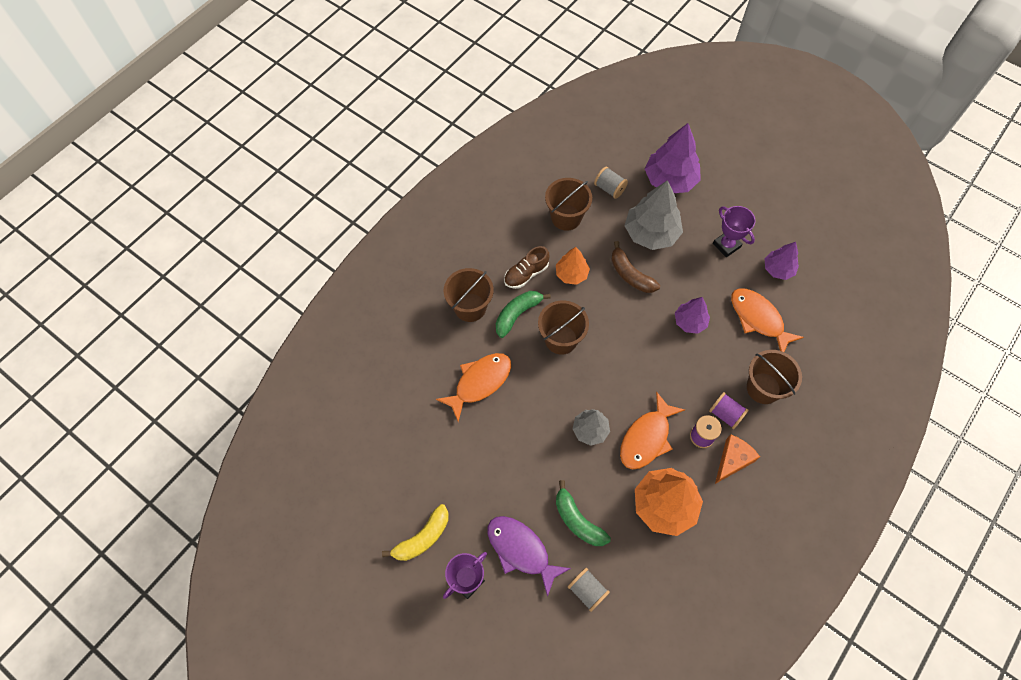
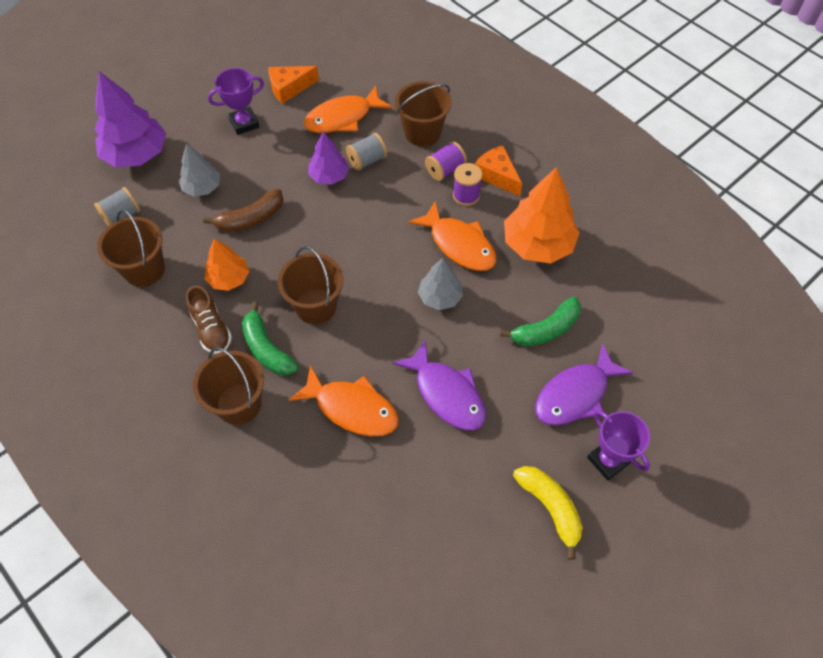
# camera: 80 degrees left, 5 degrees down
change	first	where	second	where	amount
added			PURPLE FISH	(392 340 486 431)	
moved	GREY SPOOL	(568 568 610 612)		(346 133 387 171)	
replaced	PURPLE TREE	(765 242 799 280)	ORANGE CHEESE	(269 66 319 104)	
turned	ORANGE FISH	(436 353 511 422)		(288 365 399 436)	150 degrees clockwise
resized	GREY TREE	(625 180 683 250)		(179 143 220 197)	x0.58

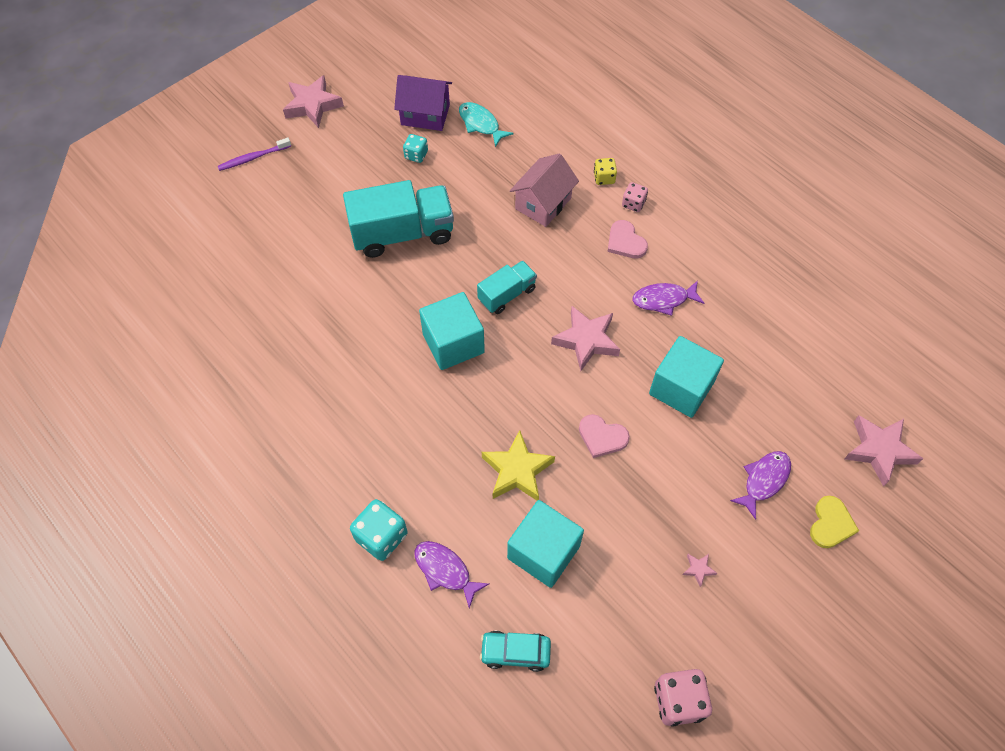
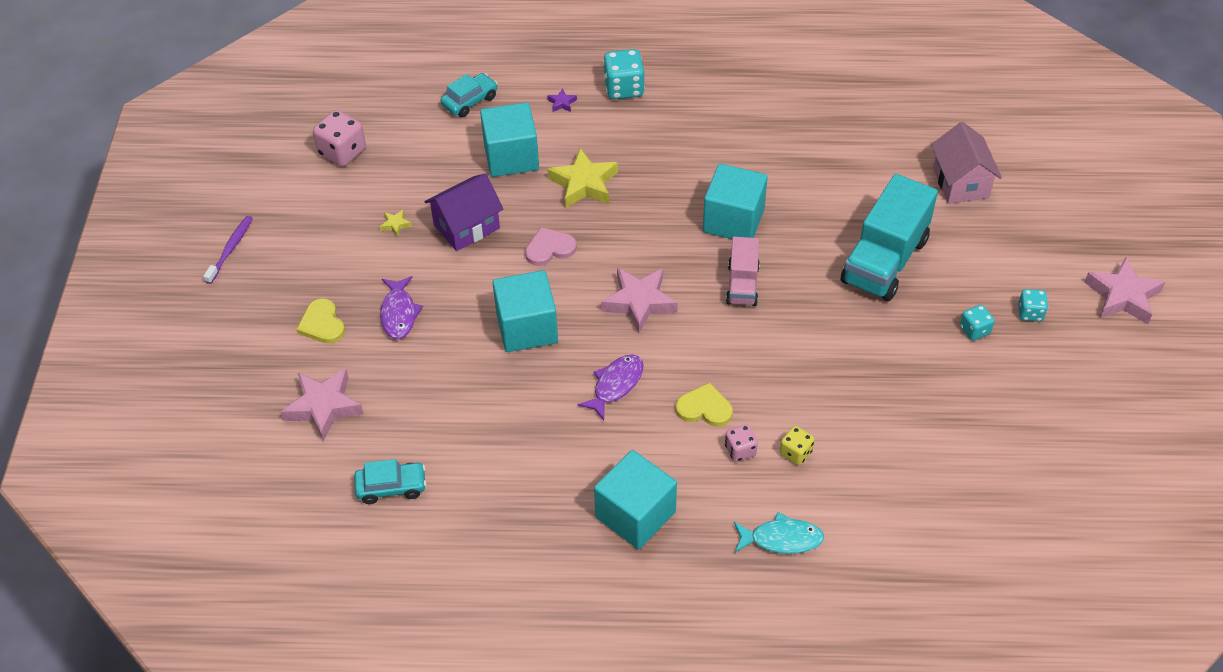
# camera: 135 degrees right, 10 degrees down
change	first	where	second	where	amount
added			TURQUOISE CAR	(354 459 426 504)	
added			TURQUOISE CUBE	(594 450 677 549)	
added			TURQUOISE DICE	(1018 289 1048 321)	
moved	PURPLE TOOTHBRUSH	(218 137 291 171)		(203 216 253 284)	
moved	PURPLE HOUSE	(394 75 452 131)		(424 173 504 251)	
moved	TURQUOISE FISH	(459 102 513 147)		(734 512 824 554)	
moved	PINK HOUSE	(510 154 579 227)		(931 122 1002 204)	
replaced	PURPLE FISH	(414 541 489 608)	PURPLE STAR	(547 88 577 112)	
recoloured	TURQUOISE TRUCK	(477 261 537 314)	PINK TRUCK	(726 237 760 306)	
recoloured	PINK HEART	(608 220 648 258)	YELLOW HEART	(676 383 733 427)	
recoloured	PINK STAR	(683 554 717 587)	YELLOW STAR	(380 209 412 237)	

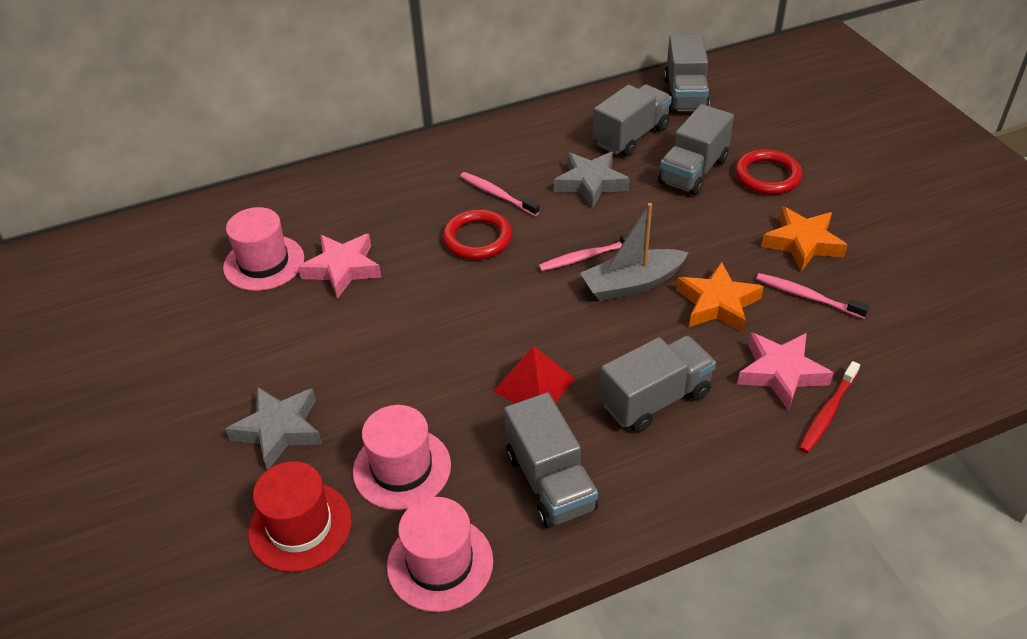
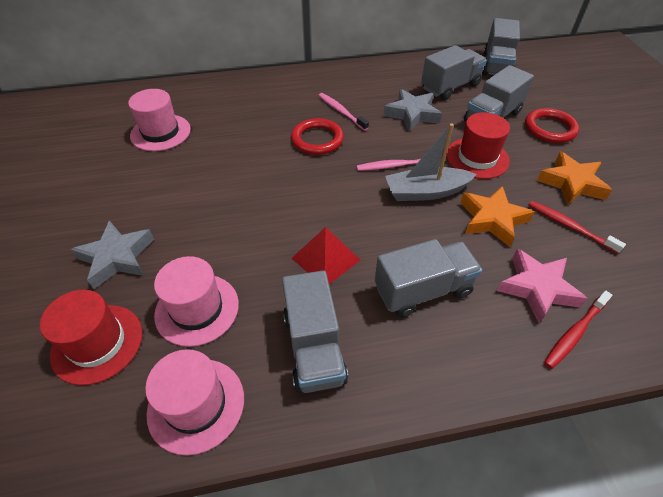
# camera: 10 degrees right, 5 degrees up
change	first	where	second	where	amount
removed	PINK STAR	(298 234 382 299)			
added			RED HAT	(446 112 510 179)	
recoloured	PINK TOOTHBRUSH	(756 273 869 319)	RED TOOTHBRUSH	(528 201 626 254)	

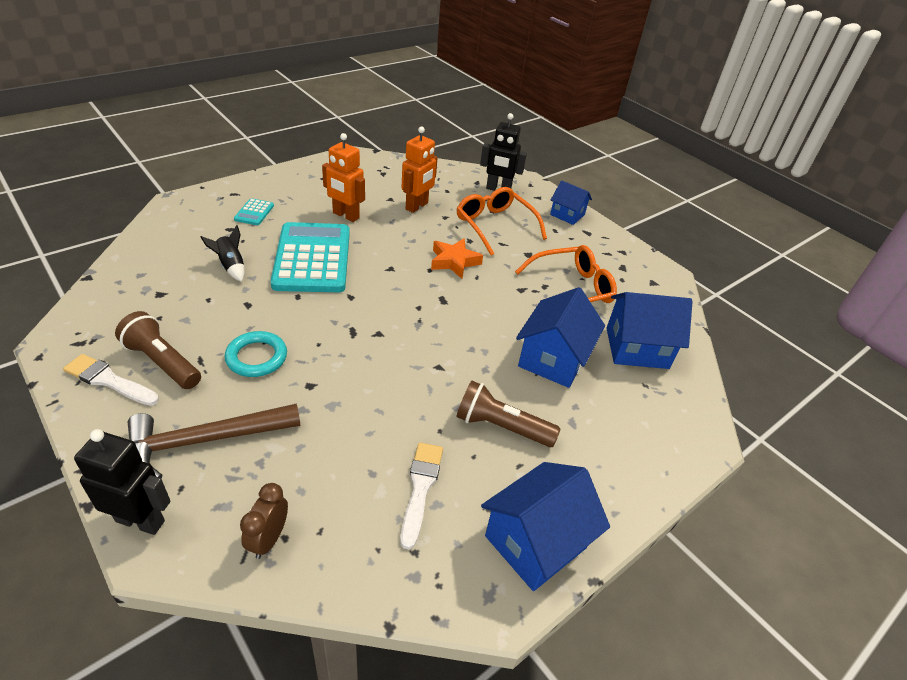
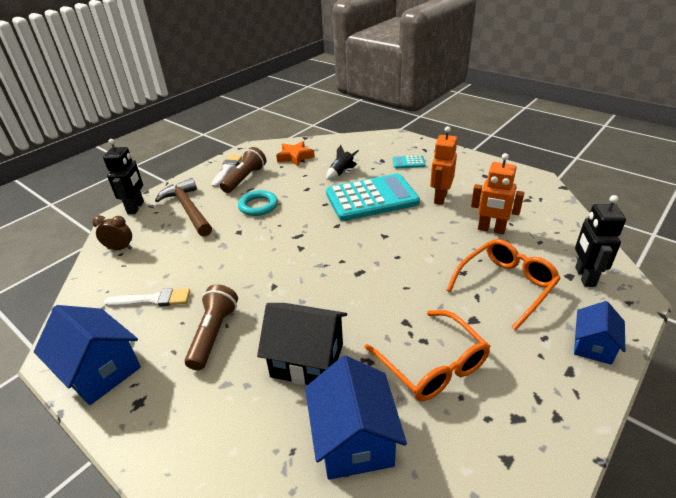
# camera: 85 degrees right, 5 degrees down
change	first	where	second	where	amount
moved	ORANGE STAR	(431 238 483 278)		(276 141 315 166)	
recoloured	BLUE HOUSE	(516 287 605 388)	BLACK HOUSE	(257 303 347 385)	

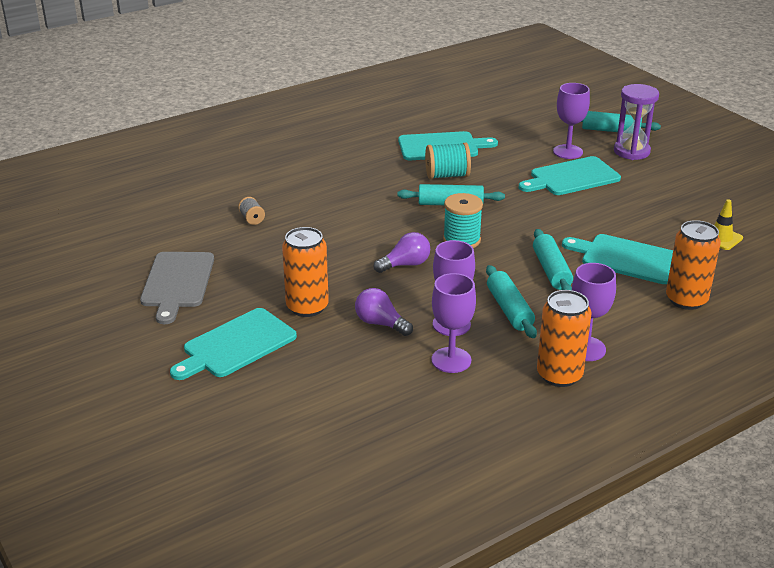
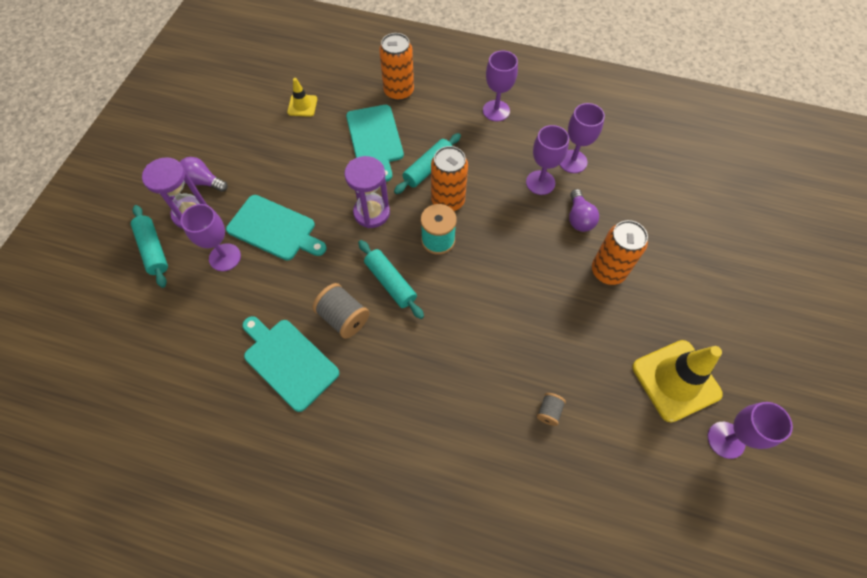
# camera: 130 degrees left, 30 degrees up
change	first	where	second	where	amount
removed	TURQUOISE CUTTING BOARD	(170 308 297 380)			
removed	TURQUOISE ROLLING PIN	(486 265 537 338)			
added			PURPLE HOURGLASS	(344 156 390 228)	
added			PURPLE GOBLET	(708 402 793 459)	
moved	PURPLE LIGHT BULB	(374 232 430 273)		(180 157 228 192)	
moved	ORANGE CAN	(537 290 592 387)		(431 146 468 211)	
replaced	GREY CUTTING BOARD	(140 252 214 324)	YELLOW TRAFFIC CONE	(632 340 723 423)	
recoloured	TURQUOISE SPOOL	(425 143 471 179)	GREY SPOOL	(313 283 370 339)	

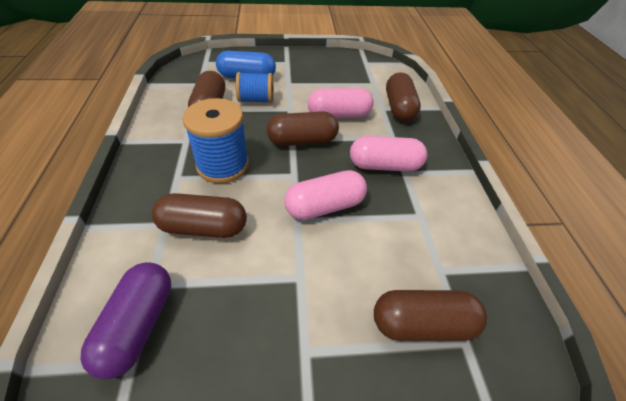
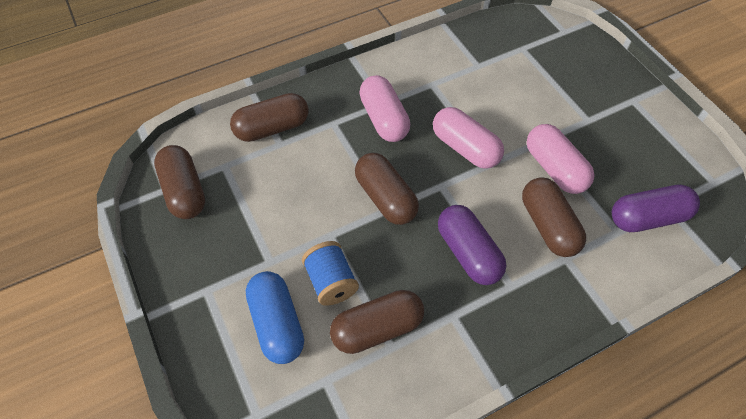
# camera: 110 degrees left, 10 degrees up
change	first	where	second	where	amount
moved	PINK CAPSULE	(308 88 374 118)		(527 124 595 194)	
moved	BROWN CAPSULE	(374 290 487 341)		(154 145 205 219)	
replaced	BLUE SPOOL	(182 98 249 183)	PURPLE CAPSULE	(438 205 506 285)	

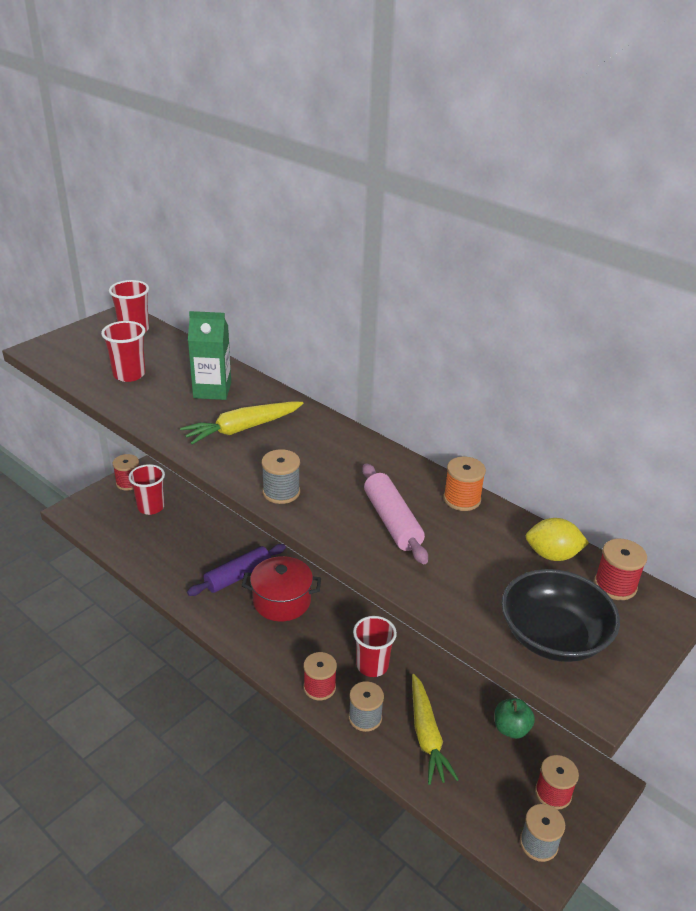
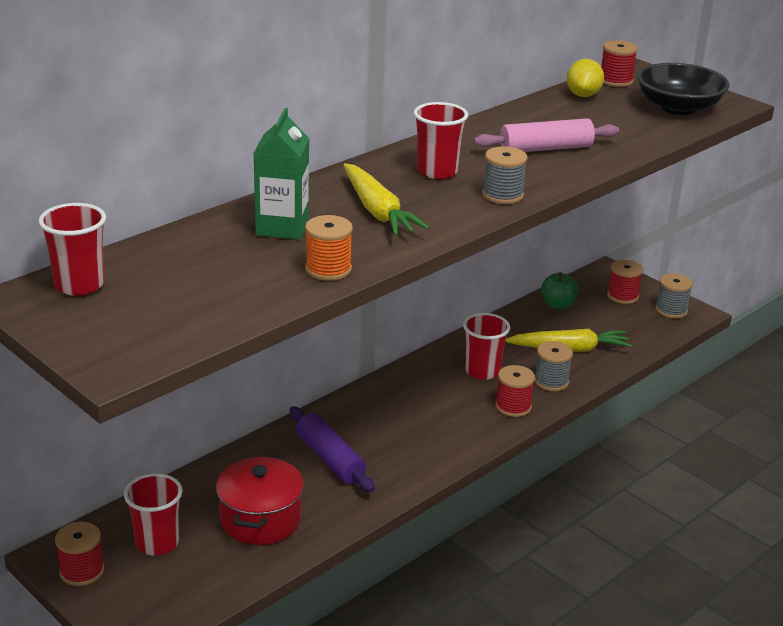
# camera: 85 degrees left, 5 degrees down
change	first	where	second	where	amount
moved	RED CUP	(101 321 146 382)		(414 102 468 179)	
moved	RED POT	(242 556 321 621)		(216 455 304 545)	
moved	ORANGE SPOOL	(443 456 486 511)		(305 215 353 281)	

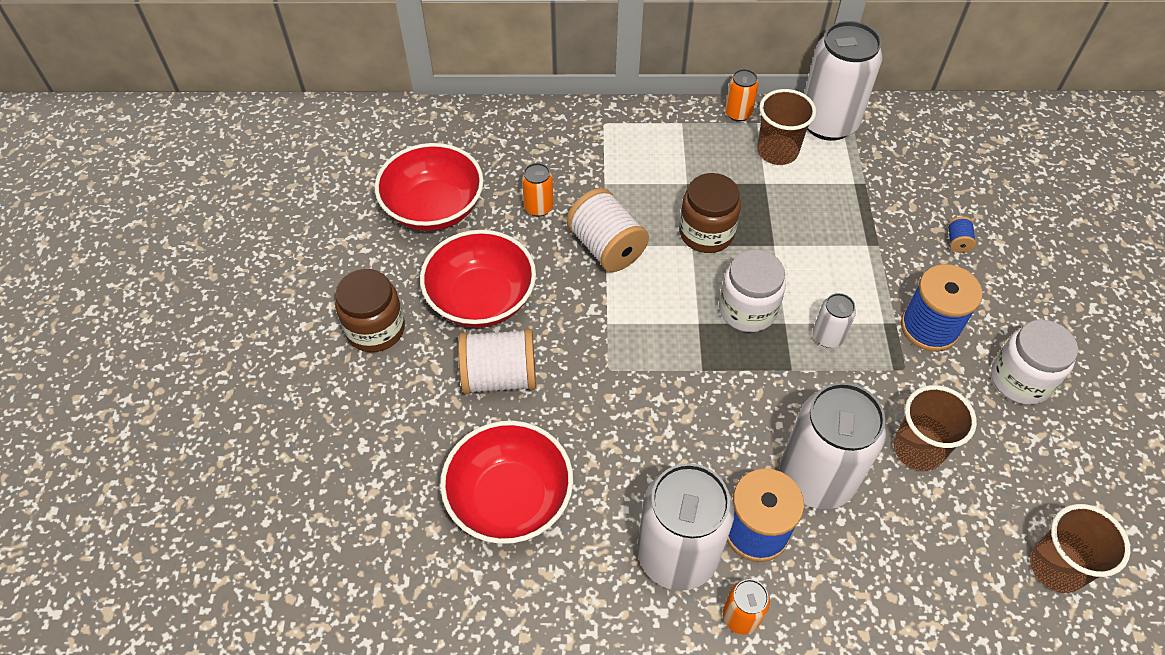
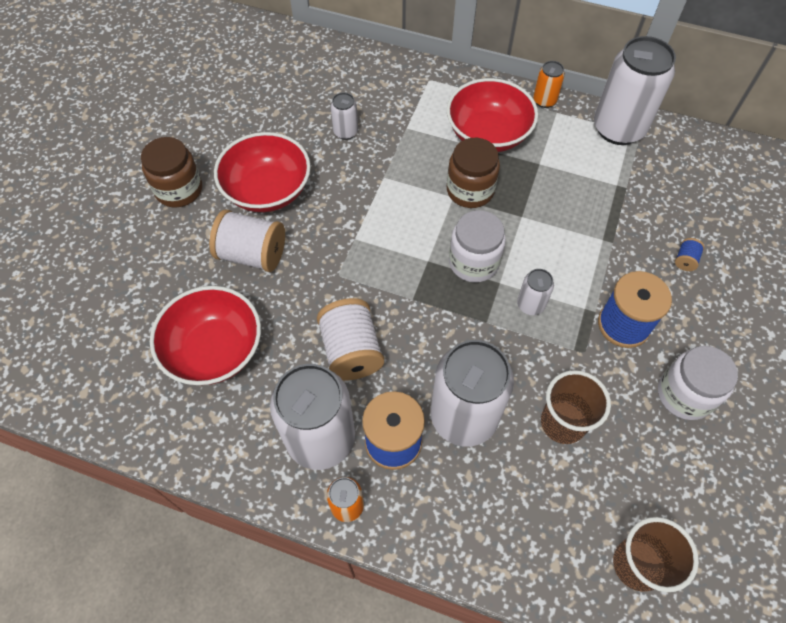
# camera: 20 degrees right, 5 degrees up
change	first	where	second	where	amount
removed	BROWN CUP	(757 89 816 165)			
moved	RED BOWL	(375 143 484 231)		(447 78 538 152)	
moved	WHITE SPOOL	(567 188 649 272)		(317 298 384 381)	
recoloured	ORANGE CAN	(522 163 554 217)	WHITE CAN	(331 92 358 140)	

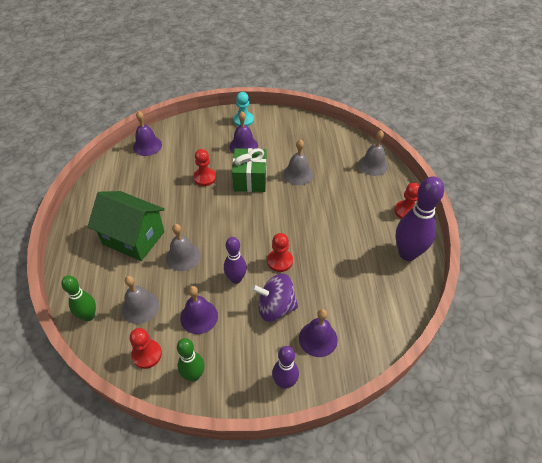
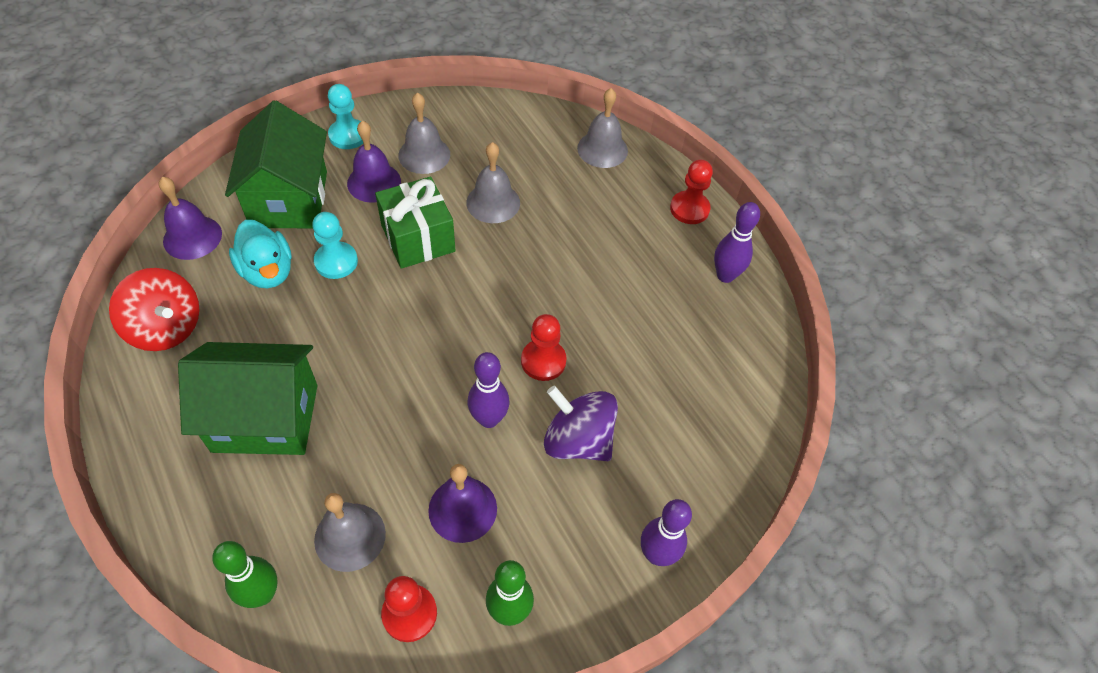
# camera: 30 degrees left, 5 degrees up
change	first	where	second	where	amount
removed	PURPLE BELL	(299 309 338 357)			
added			RED SPINNING TOP	(109 268 199 351)	
added			GREEN HOUSE	(225 101 327 228)	
added			TURQUOISE DUCK	(229 220 292 288)	
moved	GREY BELL	(166 224 201 271)		(398 93 450 174)	
recoloured	RED PAWN	(193 149 216 186)	TURQUOISE PAWN	(312 212 358 279)	
turned	PURPLE SPINNING TOP	(252 273 298 322)		(544 386 618 461)	60 degrees clockwise
resized	PURPLE BOWLING PIN	(395 176 444 261)		(714 202 760 283)	x0.60

